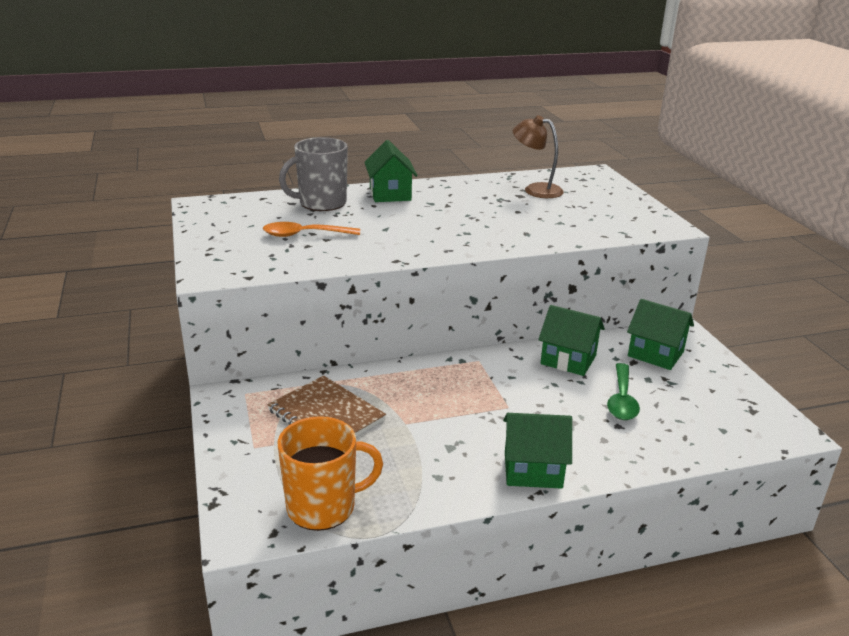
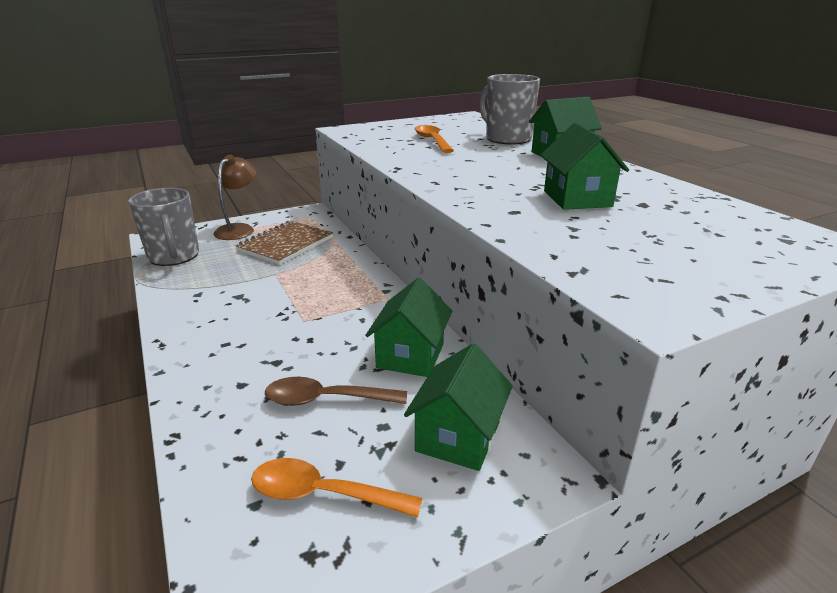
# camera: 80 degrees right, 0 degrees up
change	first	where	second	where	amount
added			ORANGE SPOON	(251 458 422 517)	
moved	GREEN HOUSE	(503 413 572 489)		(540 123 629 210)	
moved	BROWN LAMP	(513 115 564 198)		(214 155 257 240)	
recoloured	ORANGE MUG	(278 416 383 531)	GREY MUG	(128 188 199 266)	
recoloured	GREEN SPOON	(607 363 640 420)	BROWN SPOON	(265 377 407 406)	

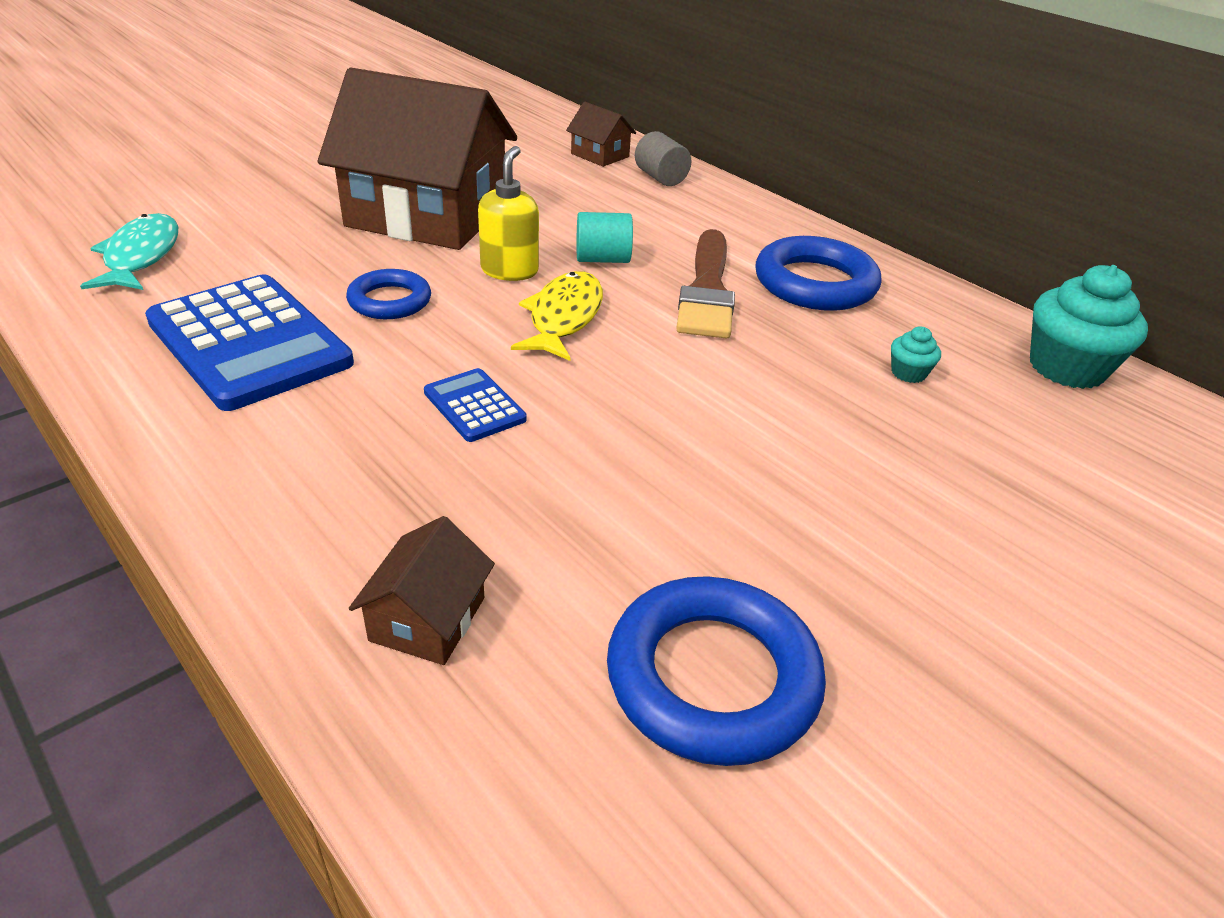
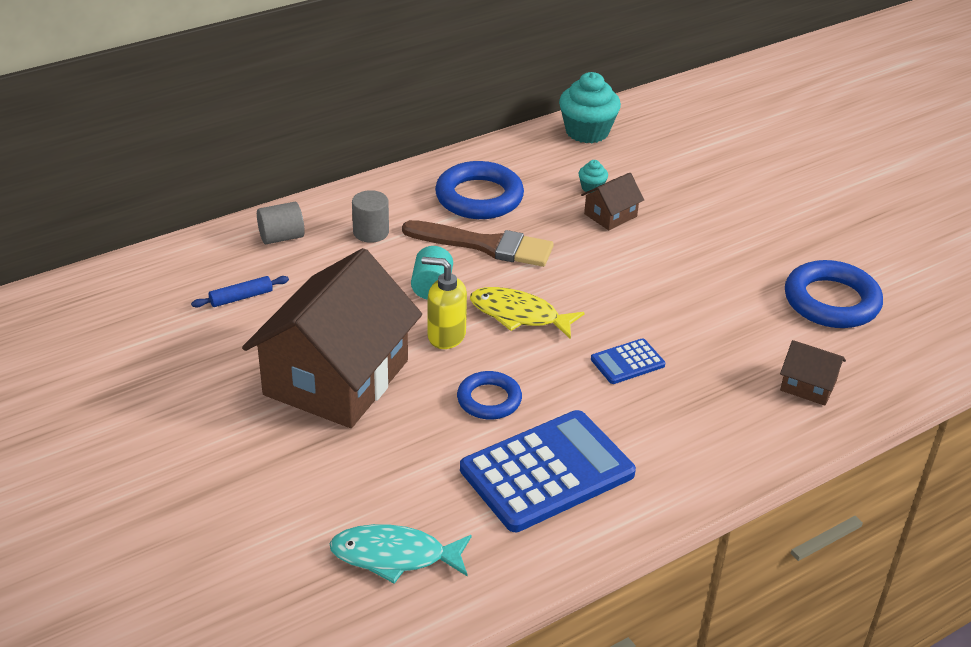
# camera: 80 degrees left, 0 degrees up
change	first	where	second	where	amount
added			BLUE ROLLING PIN	(191 276 289 307)	
added			GREY CYLINDER	(352 190 389 243)	
moved	BROWN HOUSE	(566 102 636 167)		(581 173 644 230)	

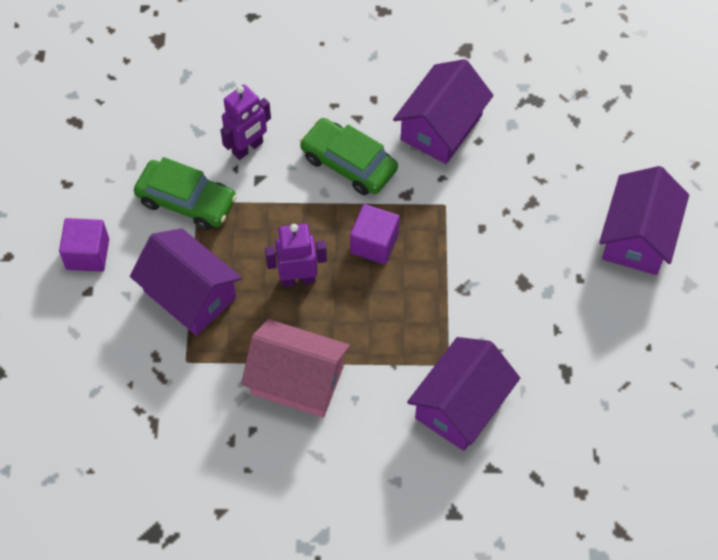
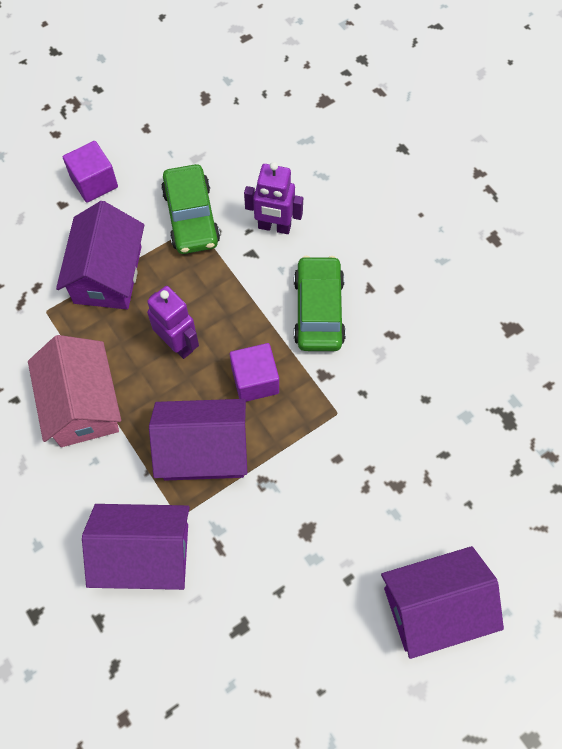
# camera: 55 degrees right, 5 degrees up
change	first	where	second	where	amount
moved	PURPLE HOUSE	(393 59 494 164)		(149 399 247 481)	

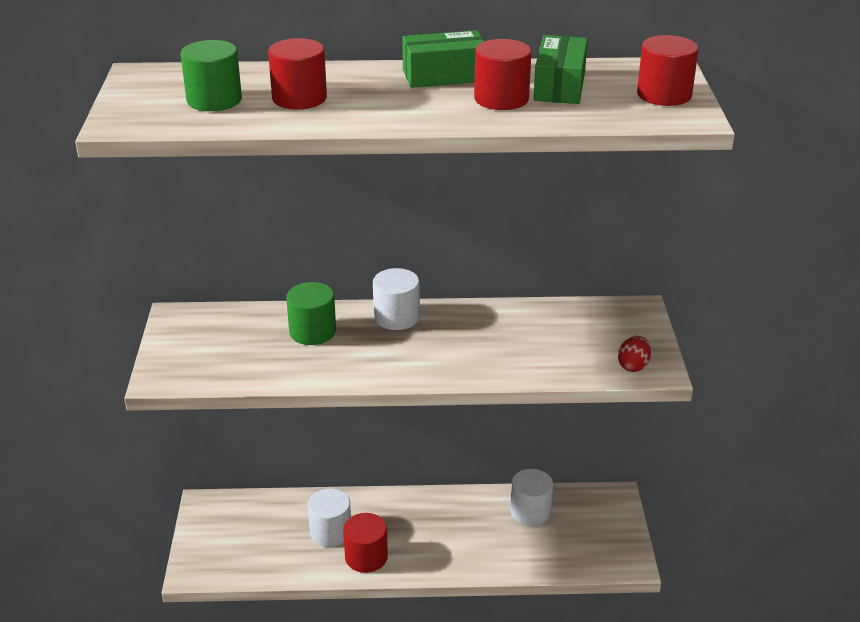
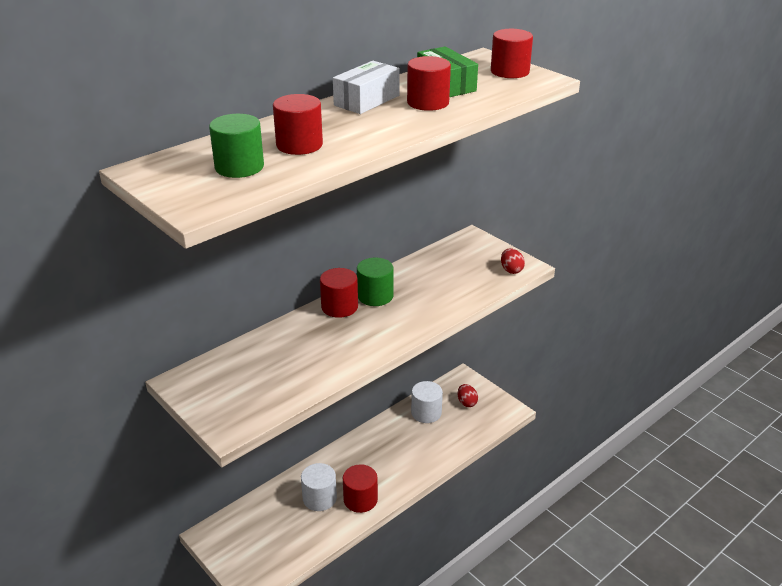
# camera: 40 degrees left, 0 degrees up
change	first	where	second	where	amount
added			RED EGG	(458 384 478 407)	
moved	GREEN CYLINDER	(286 282 336 345)		(357 258 394 306)	
recoloured	WHITE CYLINDER	(373 268 420 330)	RED CYLINDER	(320 268 358 318)	
recoloured	GREEN BOX	(402 30 484 88)	WHITE BOX	(333 61 400 114)	

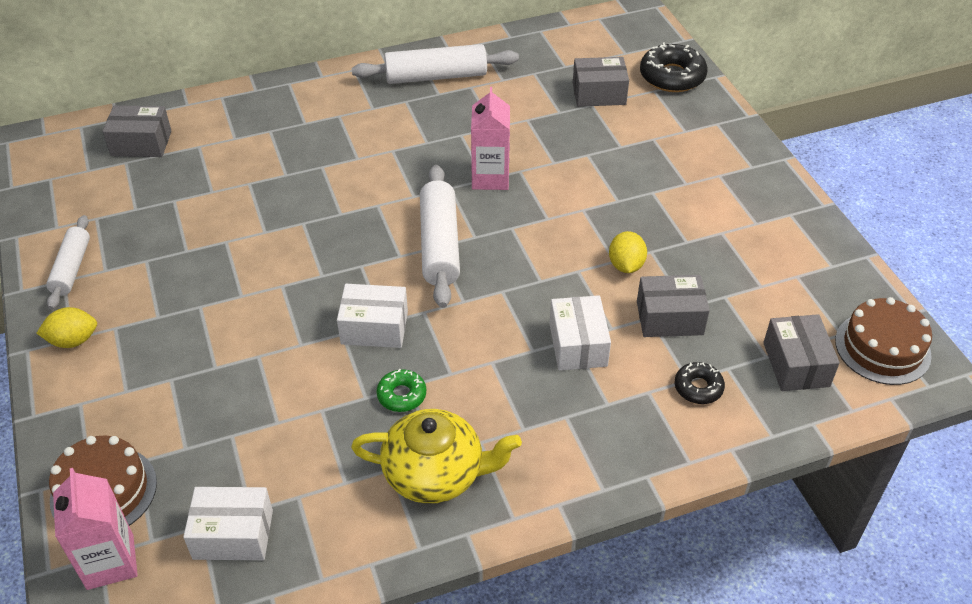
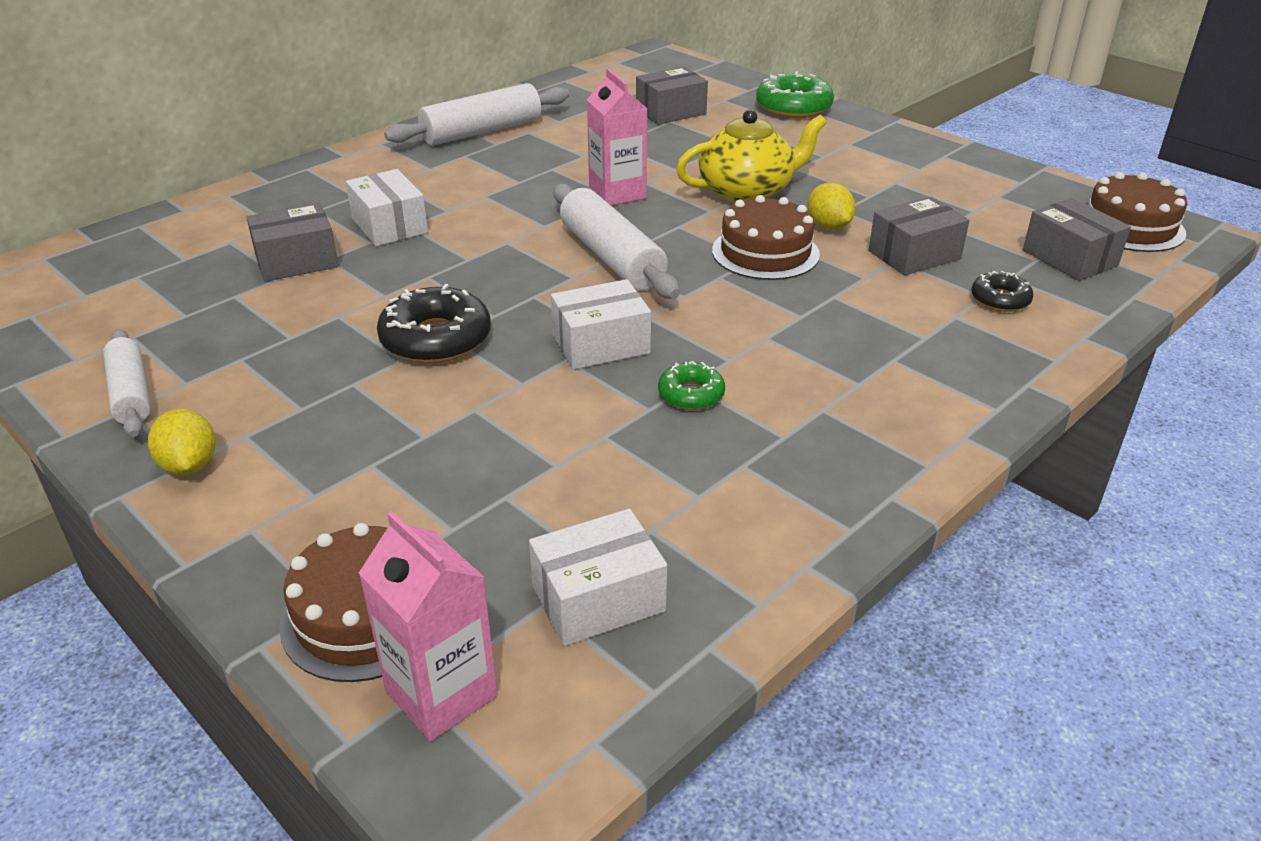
# camera: 25 degrees left, 10 degrees down
change	first	where	second	where	amount
added			BROWN CAKE	(712 195 820 280)	
added			GREEN DONUT	(756 71 834 119)	
moved	GREY BOX	(103 105 171 157)		(246 203 339 282)	
moved	YELLOW TEAPOT	(351 409 522 504)		(676 109 827 202)	
moved	WHITE BOX	(549 295 611 371)		(346 169 428 246)	
moved	BLACK DONUT	(640 42 707 92)		(377 284 491 364)	
turned	YELLOW LEMON	(36 307 97 348)		(148 409 216 475)	75 degrees counterclockwise

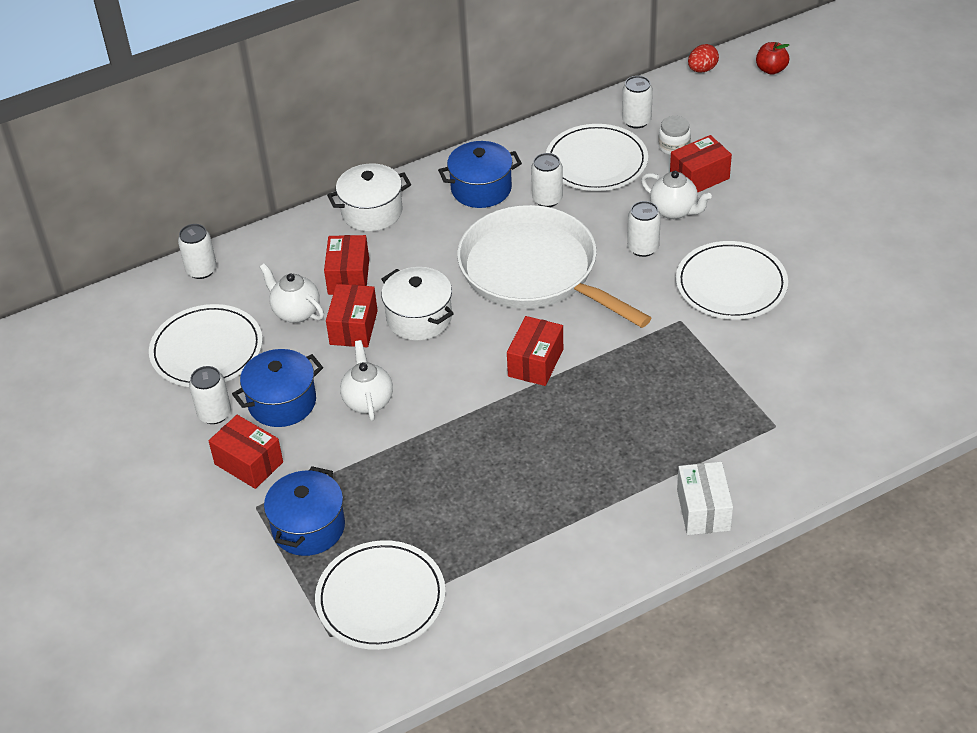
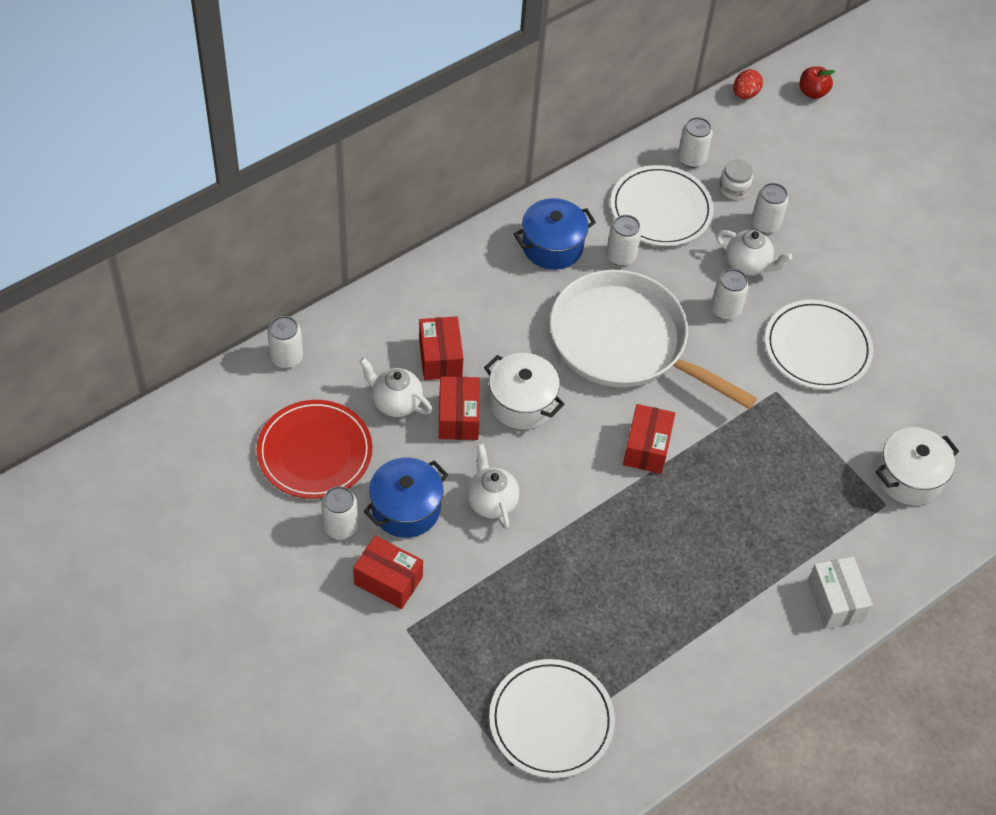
# camera: 15 degrees left, 10 degrees up
change	first	where	second	where	amount
removed	BLUE POT	(264 466 345 556)			
moved	WHITE POT	(327 163 411 232)		(875 427 959 505)	
replaced	RED BOX	(670 135 732 192)	WHITE CAN	(751 183 789 234)	
recoloured	WHITE PLATE	(149 304 263 387)	RED PLATE	(256 400 372 499)	

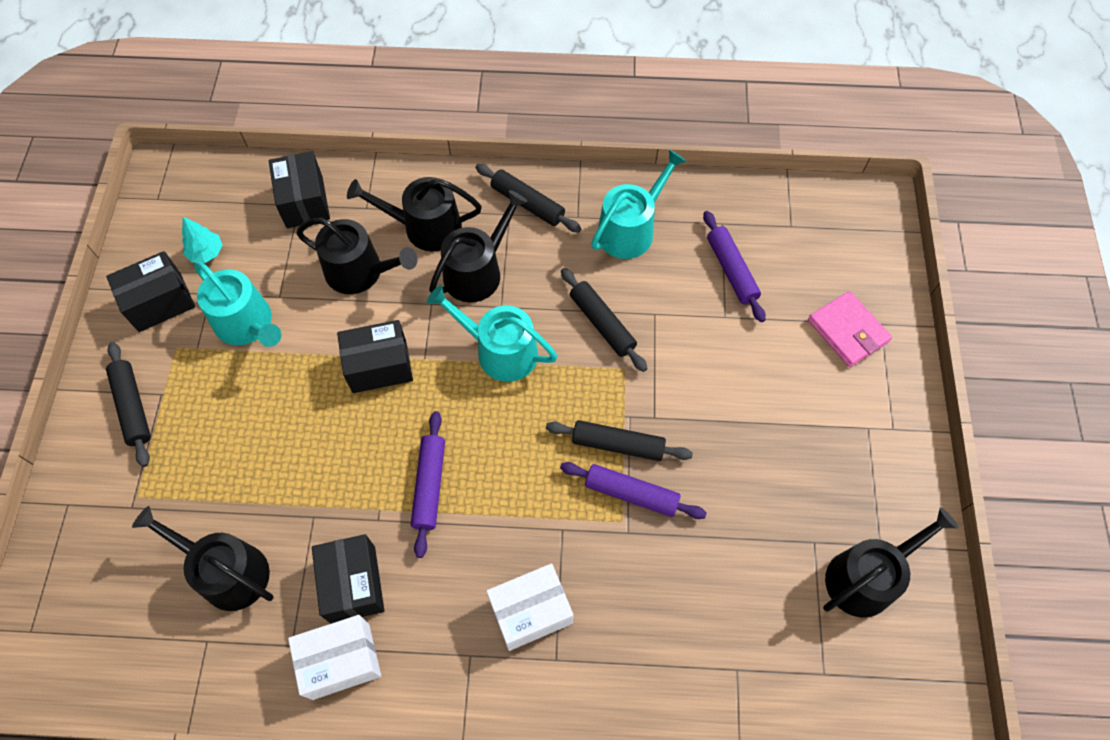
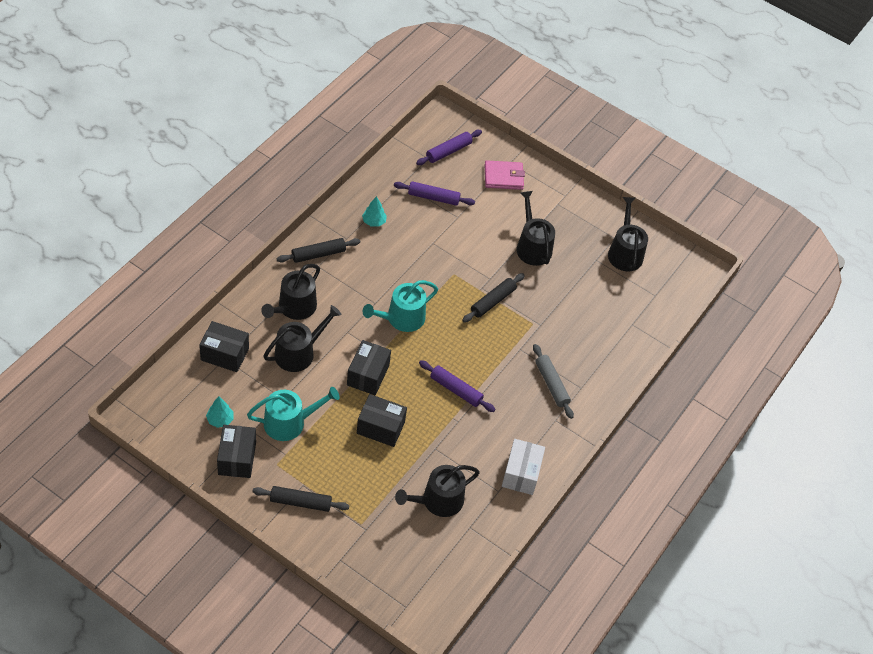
# camera: 65 degrees left, 10 degrees down
change	first	where	second	where	amount
removed	BLACK ROLLING PIN	(561 268 647 372)			
moved	BLACK BOX	(312 534 384 624)		(357 394 407 447)	
moved	BLACK WATERING CAN	(429 190 528 302)		(517 191 555 266)	
moved	PURPLE ROLLING PIN	(560 462 707 519)		(416 130 482 165)	
replaced	WHITE BOX	(486 563 573 651)	GREY ROLLING PIN	(533 344 574 419)	
replaced	TURQUOISE WATERING CAN	(591 149 686 259)	TURQUOISE TREE	(362 196 387 227)	

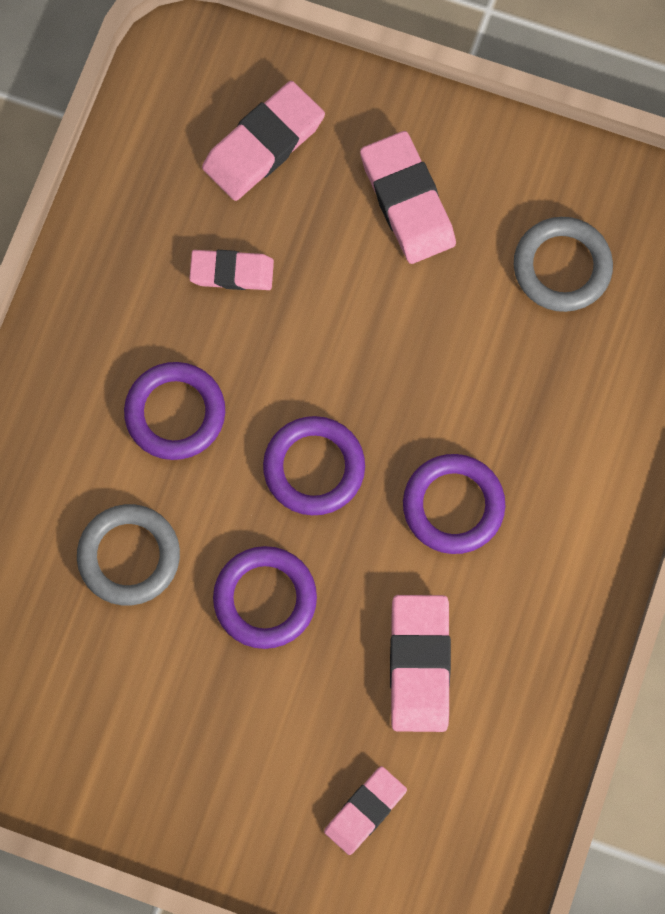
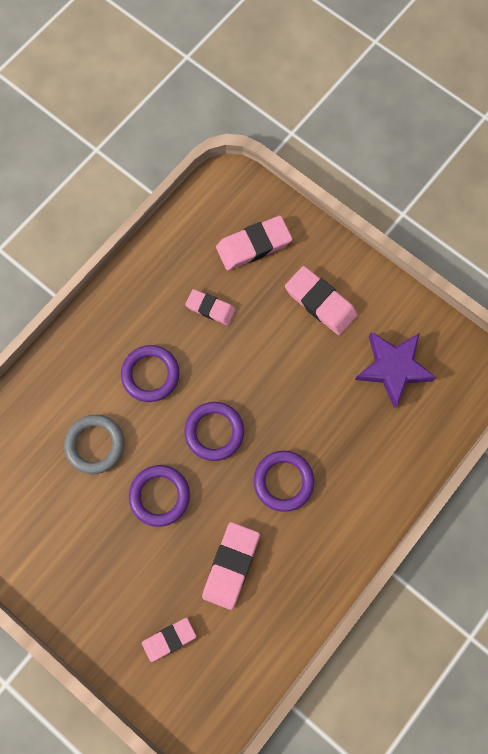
# camera: 20 degrees right, 0 degrees up
change	first	where	second	where	amount
replaced	GREY RING	(514 217 613 312)	PURPLE STAR	(355 332 436 408)	
turned	PINK ERASER	(360 131 456 264)		(285 266 358 335)	45 degrees counterclockwise

